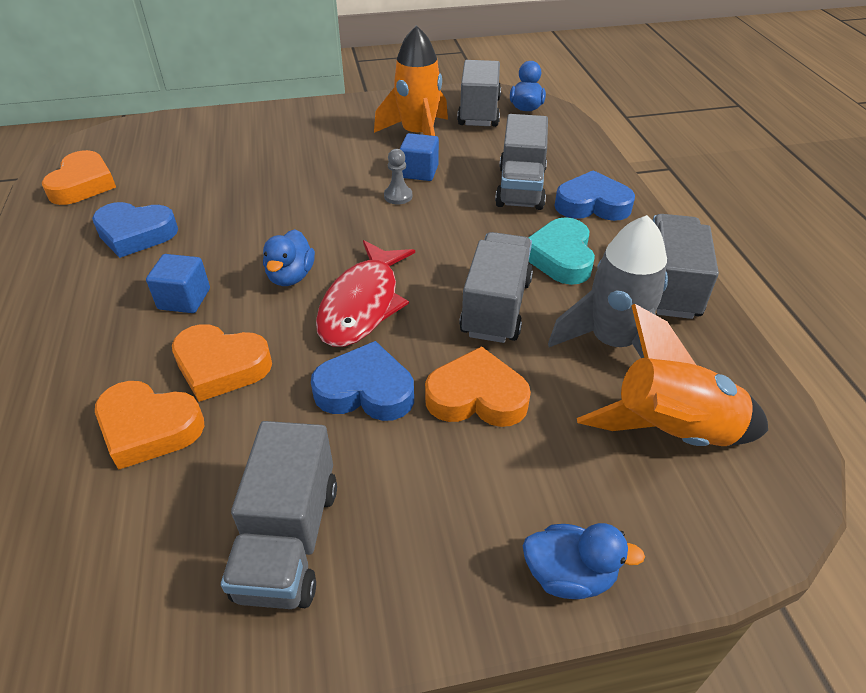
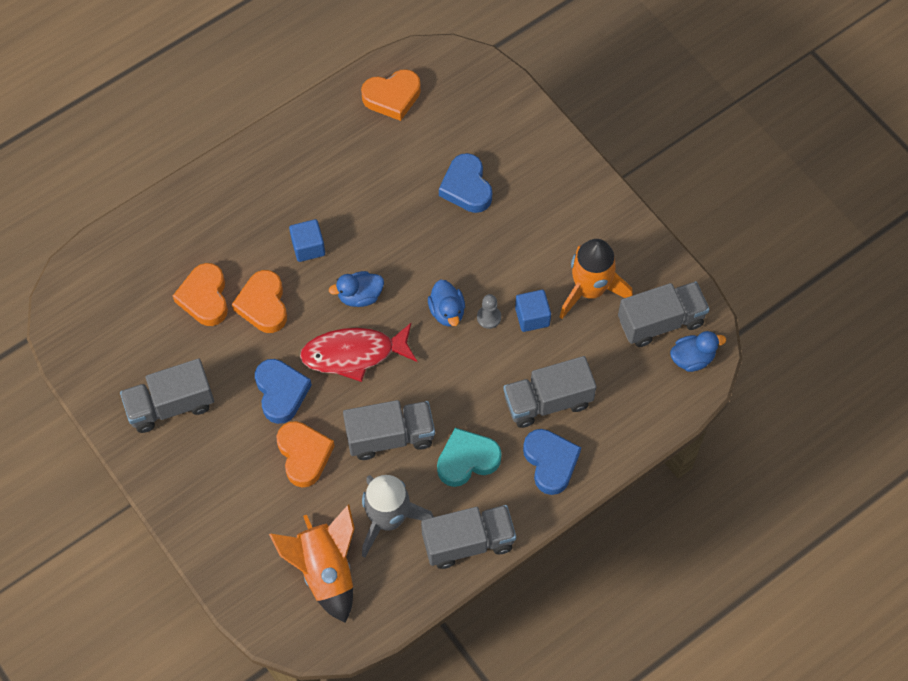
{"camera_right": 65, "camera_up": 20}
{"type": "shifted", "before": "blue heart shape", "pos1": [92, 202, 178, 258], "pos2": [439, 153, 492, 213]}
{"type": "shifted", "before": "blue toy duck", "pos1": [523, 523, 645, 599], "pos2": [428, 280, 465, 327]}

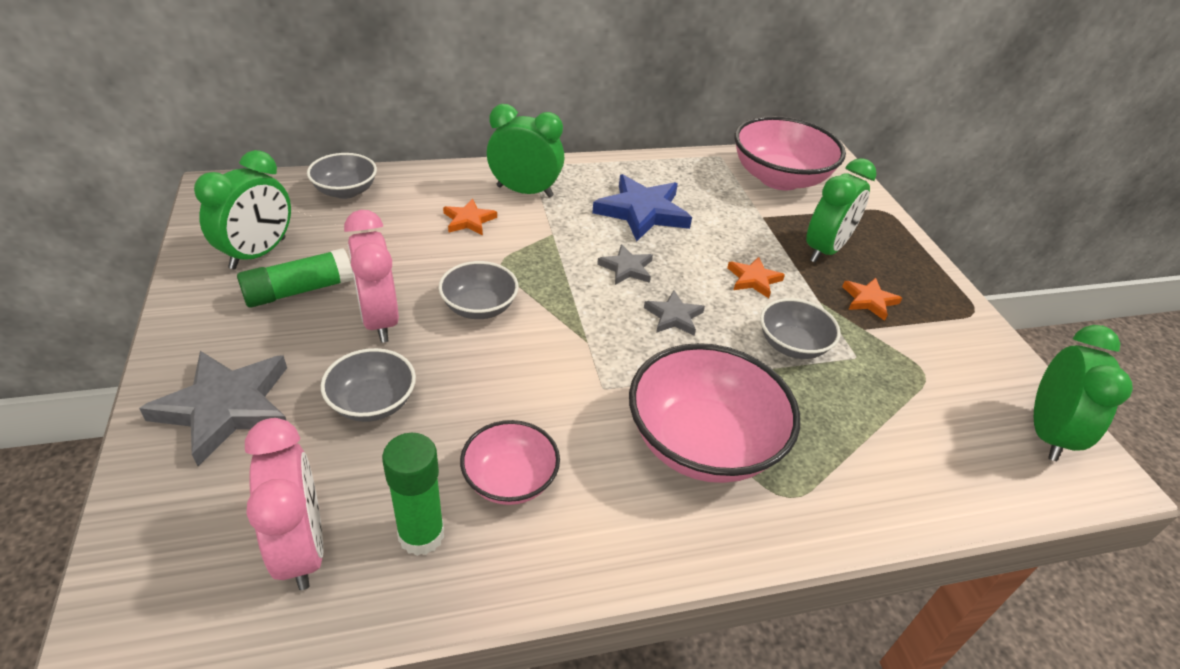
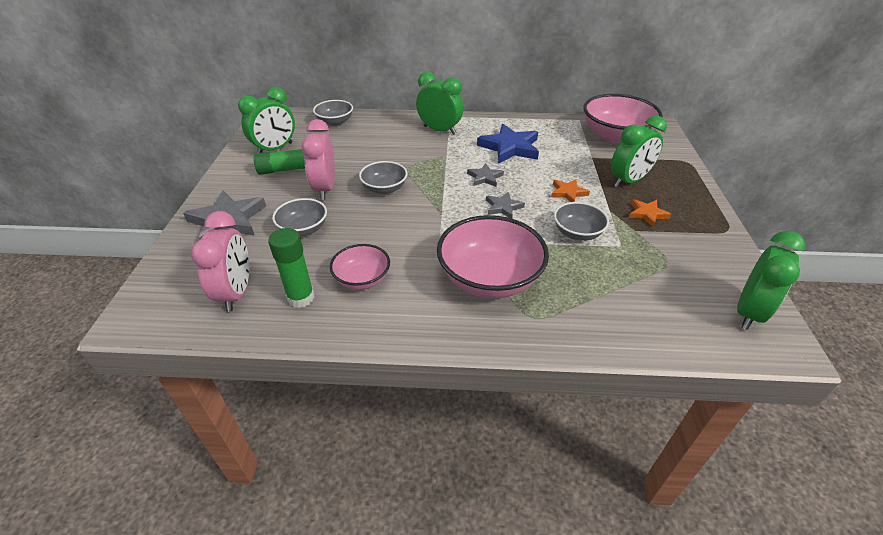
{"camera_right": 20, "camera_up": 0}
{"type": "gone", "before": "bright orange star shape", "pos1": [443, 199, 497, 235]}

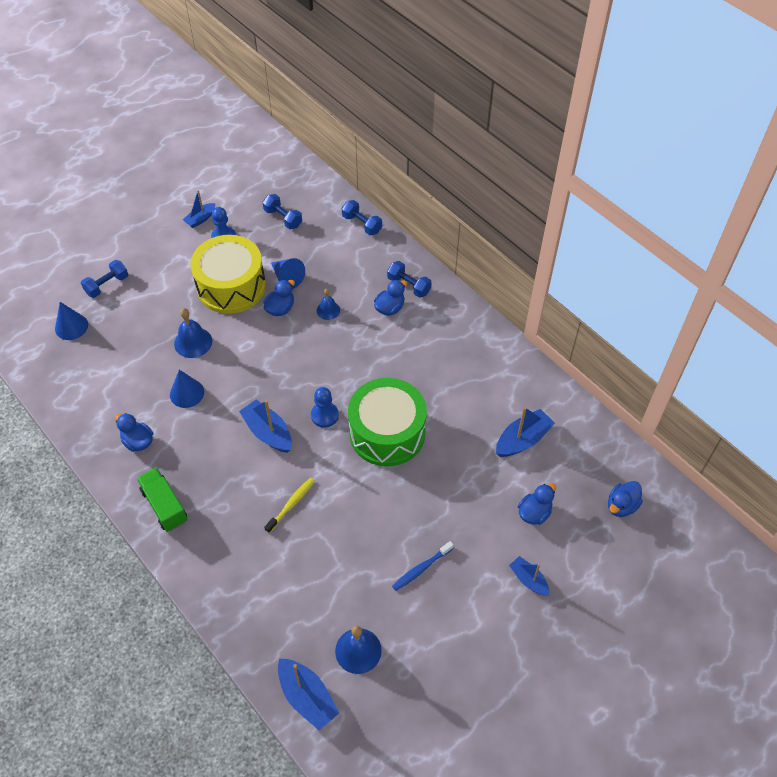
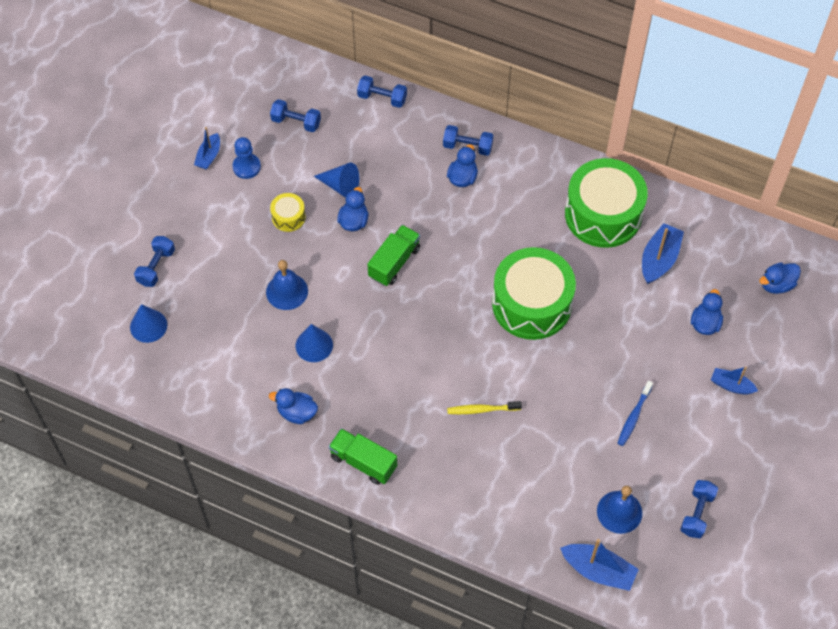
{"camera_right": -25, "camera_up": 5}
{"type": "scaled", "before": "yellow snare drum", "pos1": [190, 235, 266, 314], "pos2": [270, 193, 306, 232], "scale": 0.44}
{"type": "gone", "before": "blue bell", "pos1": [317, 289, 340, 320]}
{"type": "gone", "before": "blue game pawn", "pos1": [311, 387, 339, 428]}
{"type": "gone", "before": "blue boat", "pos1": [239, 399, 292, 453]}
{"type": "rotated", "before": "yellow tooth brush", "pos1": [264, 478, 315, 533], "pos2": [447, 401, 522, 414], "turn": -105}
{"type": "rotated", "before": "blue toy duck", "pos1": [608, 481, 643, 517], "pos2": [759, 262, 801, 294], "turn": 45}
{"type": "new", "after": "emerald snare drum", "pos2": [565, 158, 648, 248]}
{"type": "new", "after": "emerald truck", "pos2": [368, 225, 420, 286]}
{"type": "new", "after": "blue free weight", "pos2": [680, 480, 718, 538]}

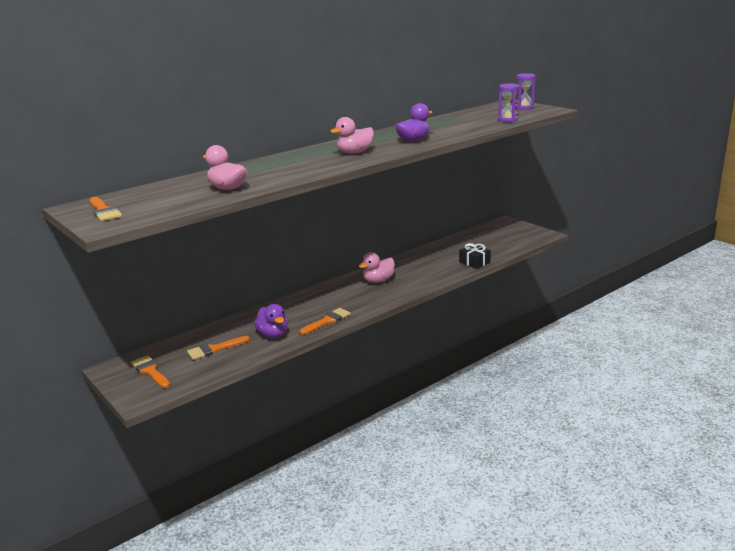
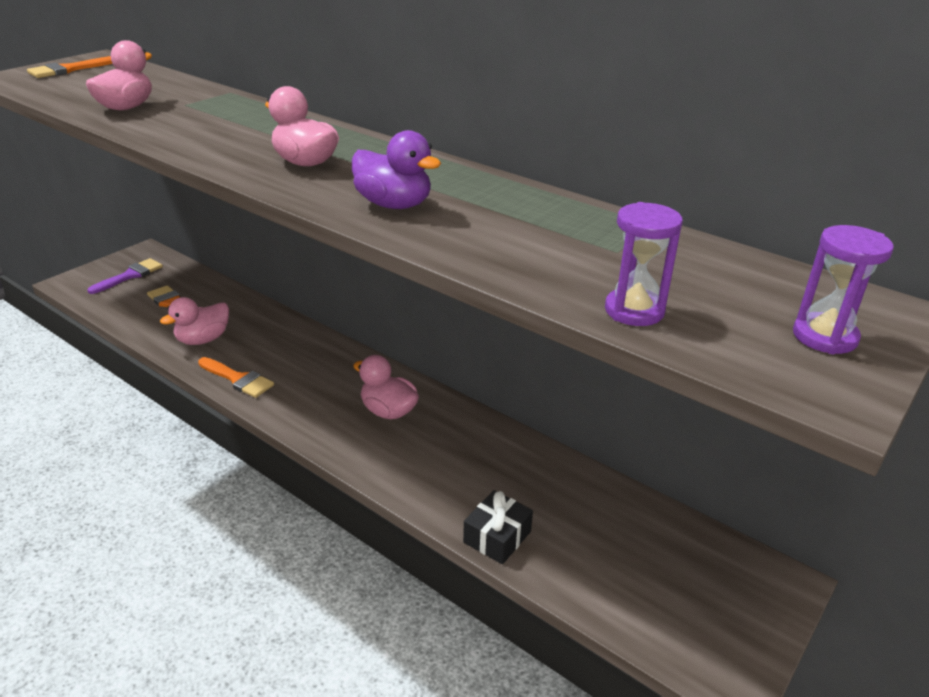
{"camera_right": 75, "camera_up": 10}
{"type": "repainted", "before": "violet toy duck", "after": "pink toy duck", "pos1": [254, 304, 288, 338], "pos2": [160, 297, 229, 345]}
{"type": "repainted", "before": "bright orange paint brush", "after": "violet paint brush", "pos1": [131, 355, 170, 388], "pos2": [87, 258, 163, 294]}

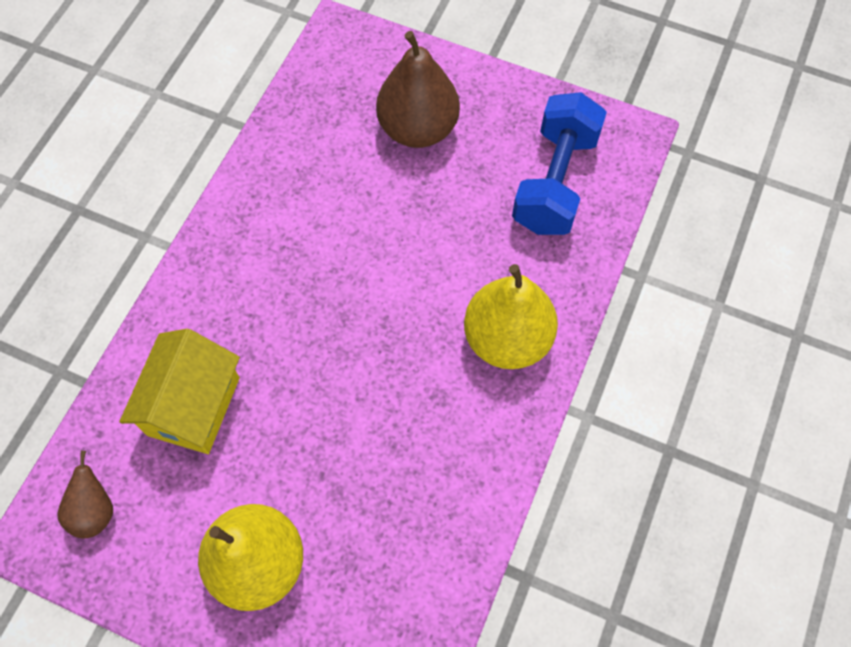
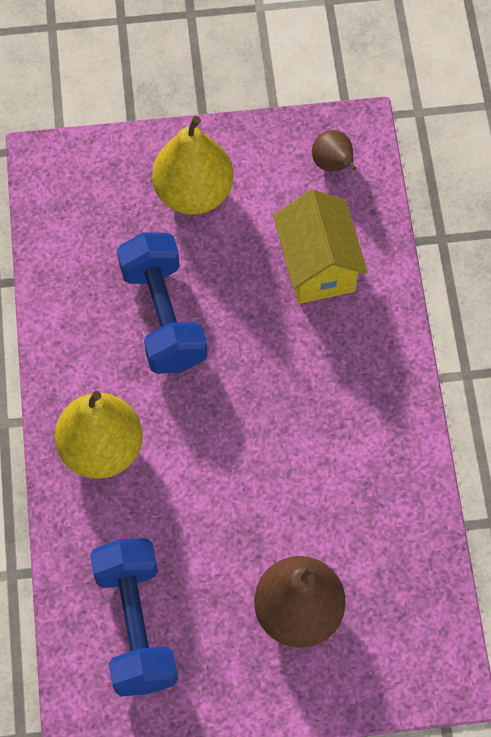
{"camera_right": 150, "camera_up": 0}
{"type": "new", "after": "blue free weight", "pos2": [117, 232, 208, 374]}

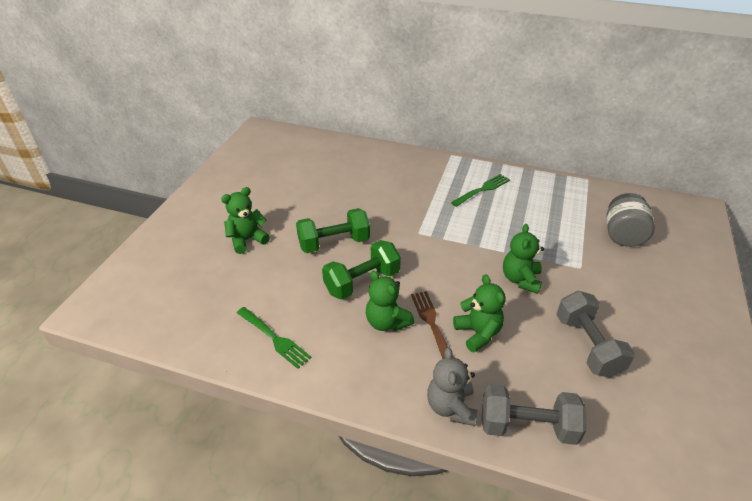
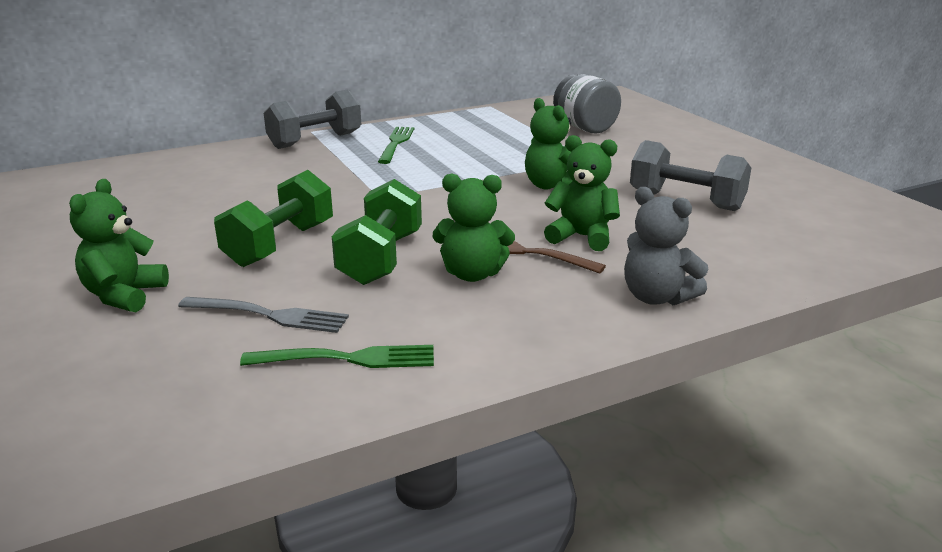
{"camera_right": -45, "camera_up": -15}
{"type": "shifted", "before": "gray free weight", "pos1": [482, 384, 586, 445], "pos2": [264, 90, 361, 149]}
{"type": "new", "after": "gray table fork", "pos2": [178, 297, 349, 333]}

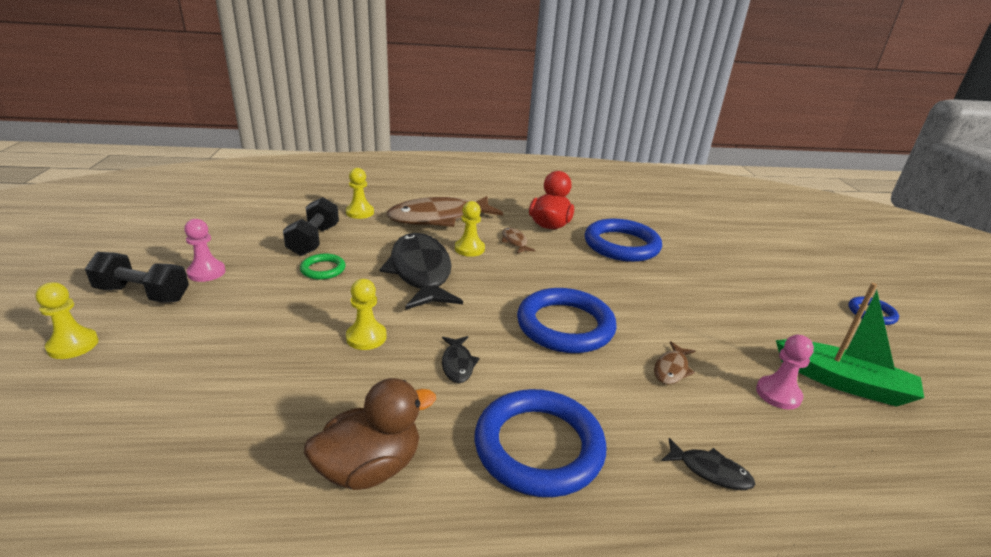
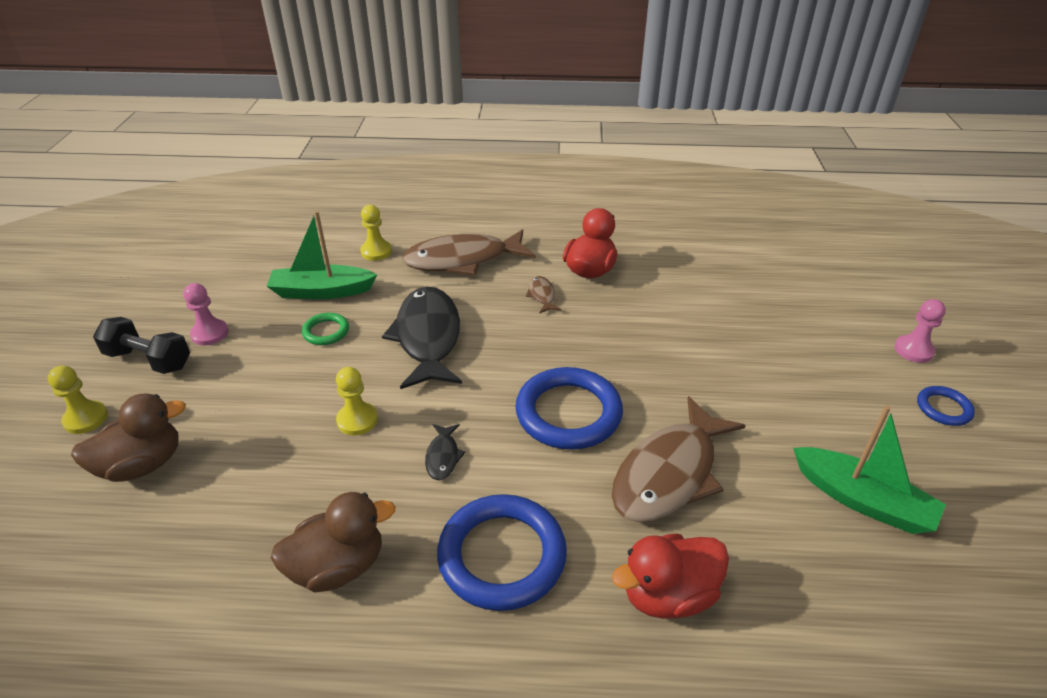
{"camera_right": 10, "camera_up": 10}
{"type": "swapped", "before": "ebony free weight", "after": "emerald boat", "pos1": [283, 197, 339, 256], "pos2": [267, 211, 377, 299]}
{"type": "gone", "before": "yellow game pawn", "pos1": [455, 201, 485, 257]}
{"type": "gone", "before": "blue ring", "pos1": [585, 219, 662, 262]}
{"type": "shifted", "before": "pink game pawn", "pos1": [756, 335, 814, 409], "pos2": [895, 299, 946, 363]}
{"type": "scaled", "before": "dark brown fish figure", "pos1": [654, 341, 695, 385], "pos2": [612, 396, 746, 522], "scale": 2.37}
{"type": "swapped", "before": "ebony fish figure", "after": "crimson toy duck", "pos1": [661, 438, 756, 490], "pos2": [612, 534, 729, 619]}
{"type": "new", "after": "dark brown toy duck", "pos2": [71, 394, 186, 482]}

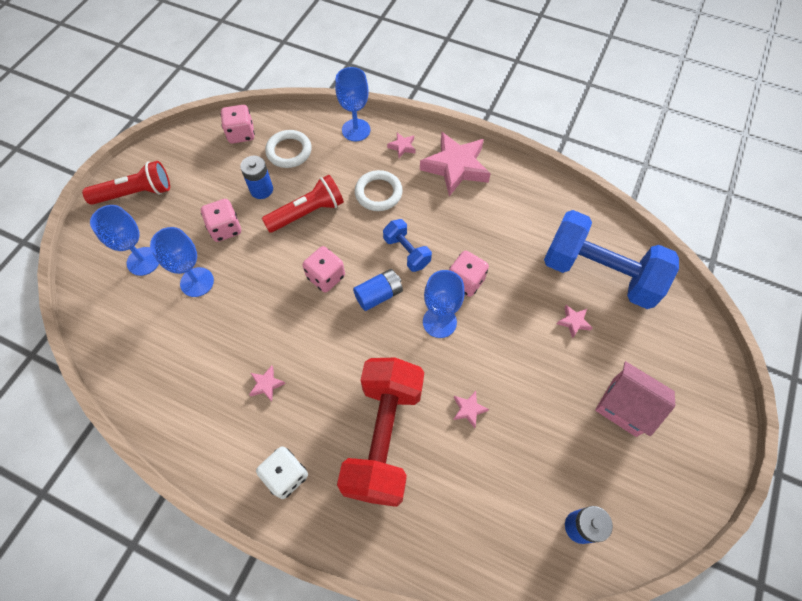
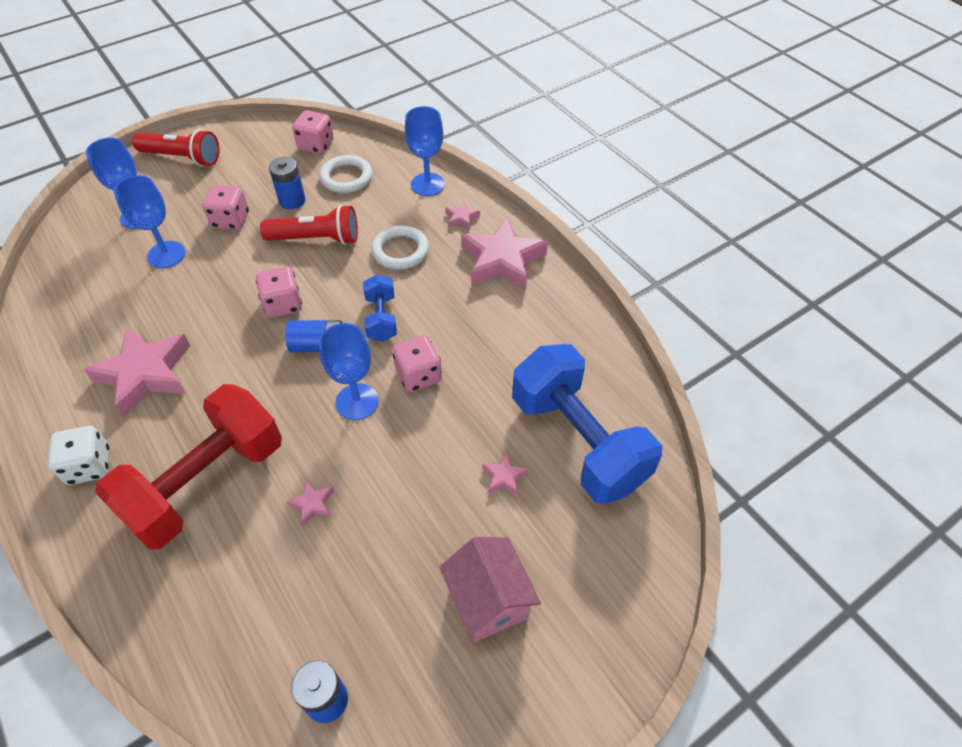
{"camera_right": 30, "camera_up": -10}
{"type": "scaled", "before": "pink star shape", "pos1": [249, 366, 286, 402], "pos2": [83, 327, 190, 417], "scale": 2.35}

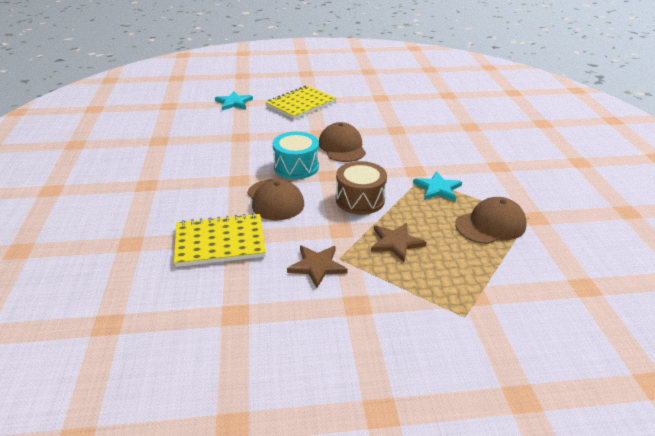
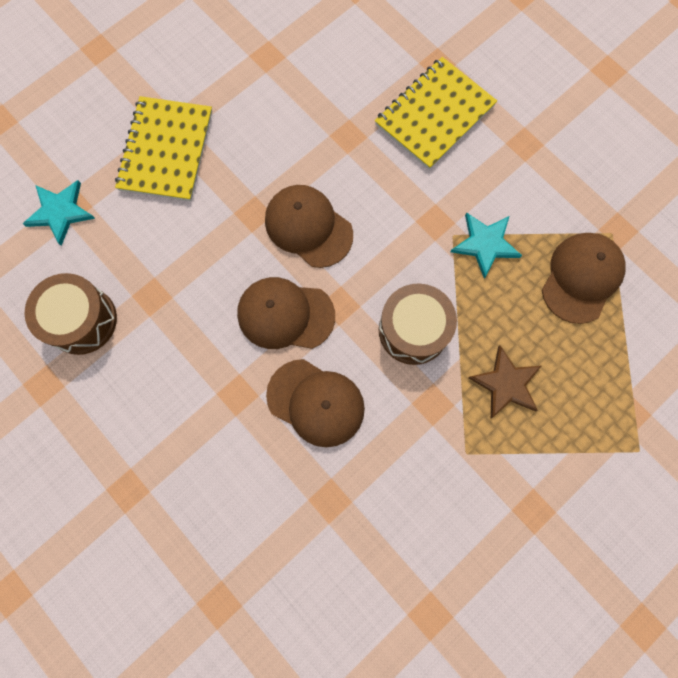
{"camera_right": -35, "camera_up": 40}
{"type": "swapped", "before": "teal snare drum", "after": "dark brown cap", "pos1": [273, 132, 319, 179], "pos2": [237, 277, 335, 349]}
{"type": "shifted", "before": "yellow exercise book", "pos1": [174, 213, 266, 267], "pos2": [375, 57, 497, 170]}
{"type": "gone", "before": "dark brown star shape", "pos1": [287, 245, 348, 288]}
{"type": "new", "after": "dark brown snare drum", "pos2": [25, 273, 117, 355]}

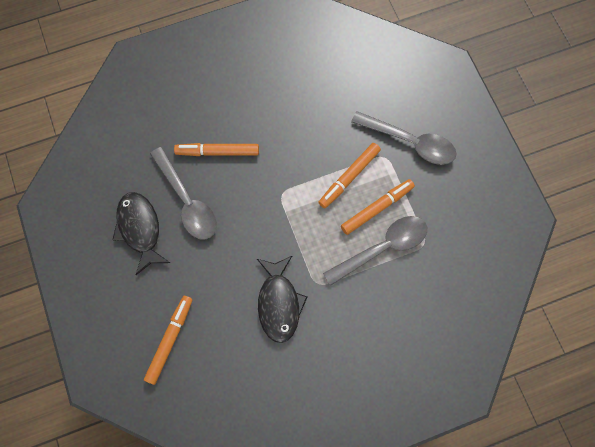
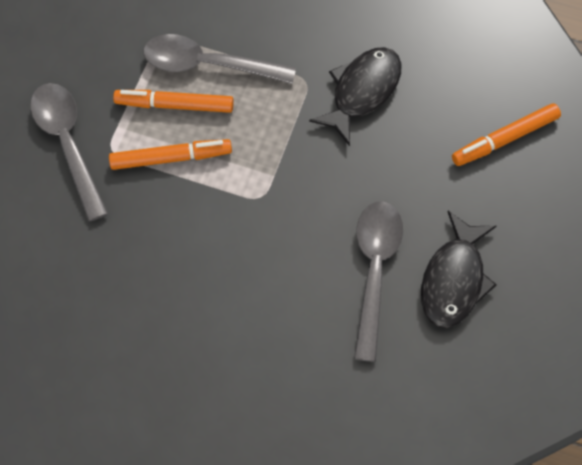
{"camera_right": -140, "camera_up": -5}
{"type": "gone", "before": "bright orange marker", "pos1": [174, 143, 259, 156]}

